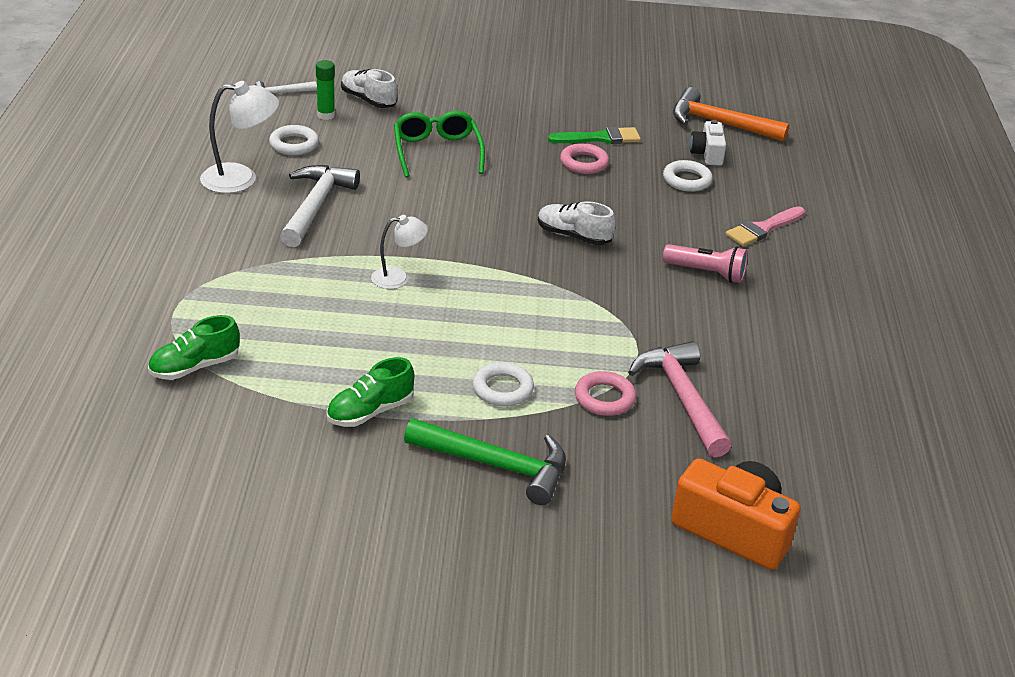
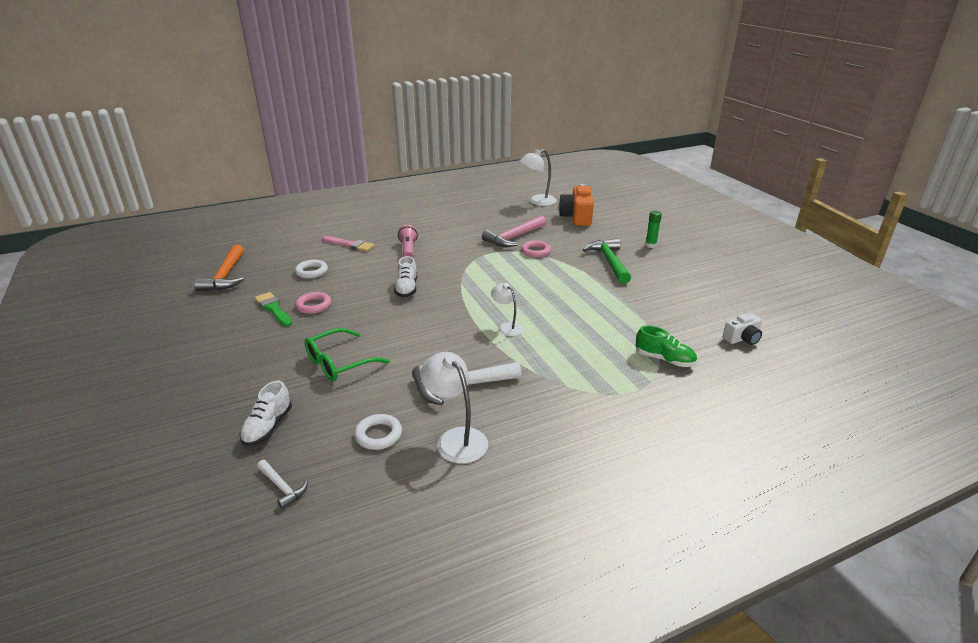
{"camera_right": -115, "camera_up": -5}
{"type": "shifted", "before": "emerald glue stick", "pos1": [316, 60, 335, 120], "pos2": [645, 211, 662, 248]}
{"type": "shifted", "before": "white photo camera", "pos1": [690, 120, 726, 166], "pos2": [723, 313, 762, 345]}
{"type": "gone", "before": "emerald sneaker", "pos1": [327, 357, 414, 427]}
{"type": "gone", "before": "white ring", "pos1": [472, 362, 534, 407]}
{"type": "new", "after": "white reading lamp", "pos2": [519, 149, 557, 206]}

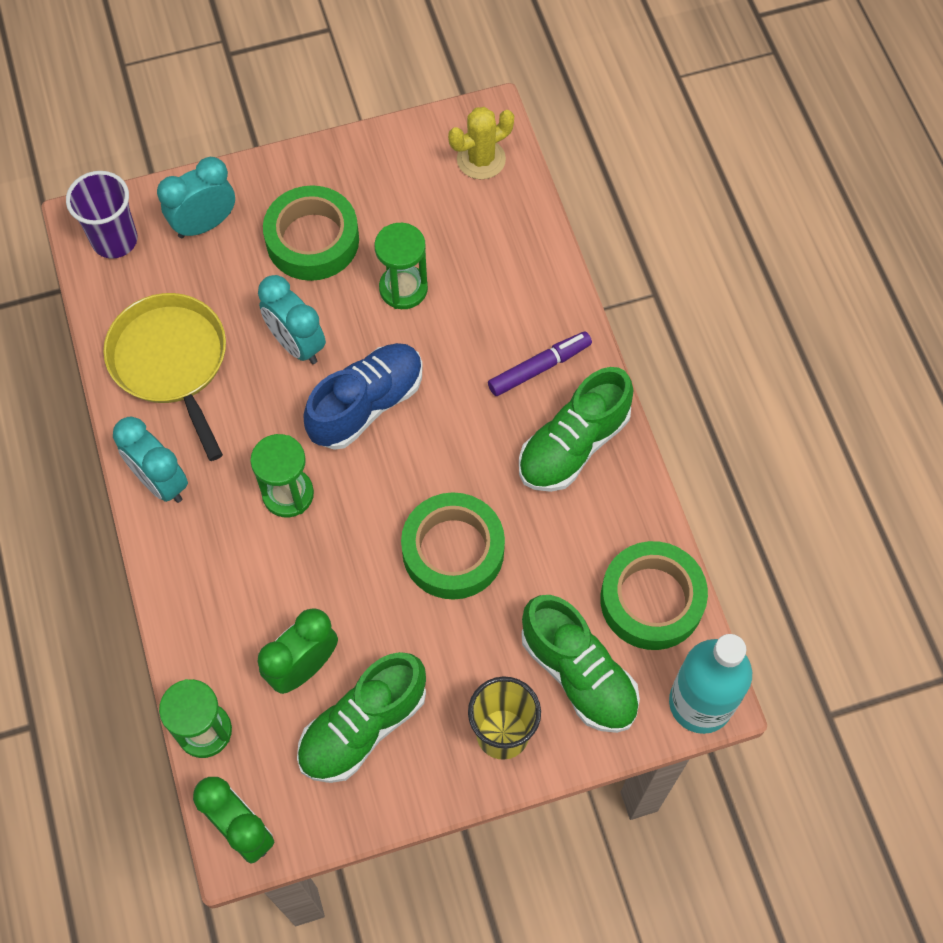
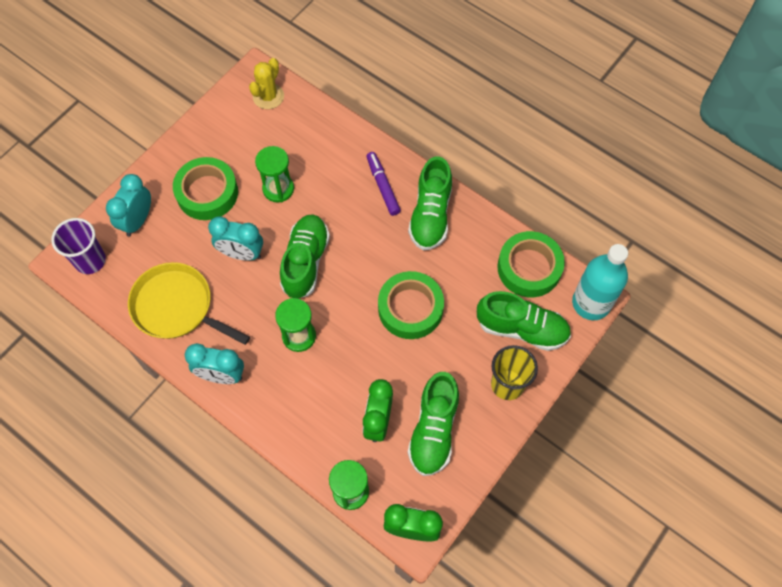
{"camera_right": -35, "camera_up": 0}
{"type": "rotated", "before": "violet marker", "pos1": [488, 332, 592, 396], "pos2": [366, 152, 401, 216], "turn": -45}
{"type": "repainted", "before": "blue sneaker", "after": "emerald sneaker", "pos1": [303, 343, 423, 450], "pos2": [280, 215, 330, 299]}

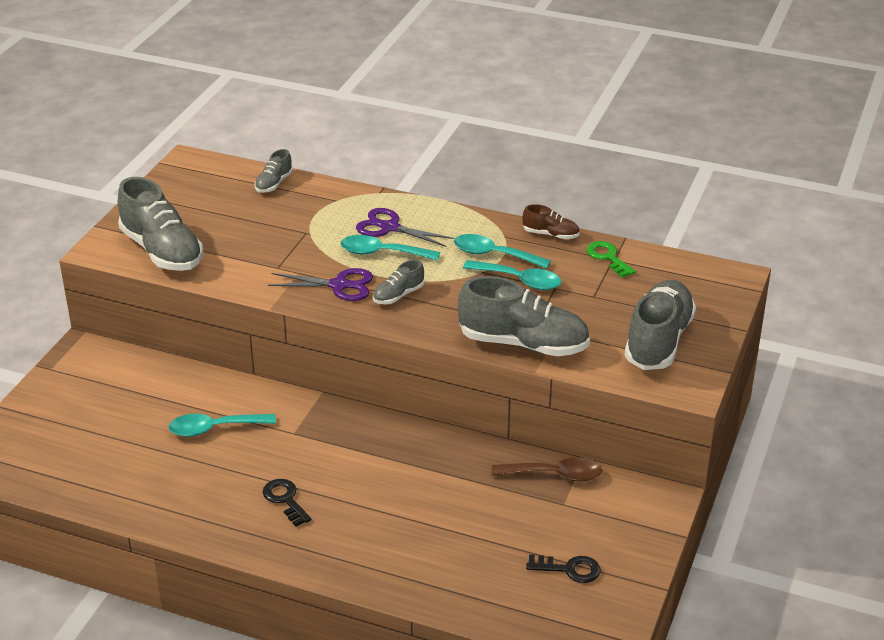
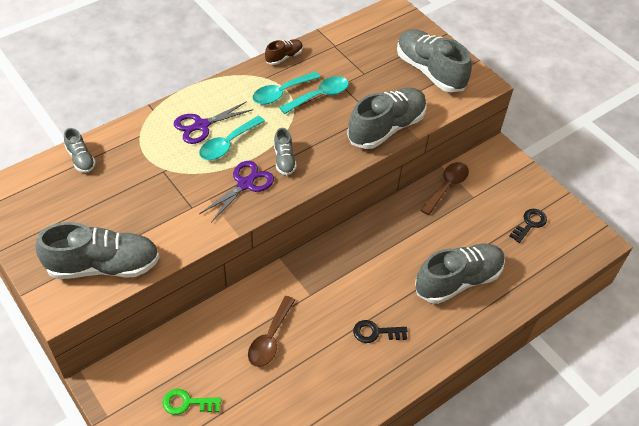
{"camera_right": -60, "camera_up": 15}
{"type": "shifted", "before": "emerald latchkey", "pos1": [587, 241, 635, 277], "pos2": [163, 389, 221, 415]}
{"type": "repainted", "before": "teal teaspoon", "after": "dark brown teaspoon", "pos1": [168, 414, 276, 437], "pos2": [248, 296, 295, 367]}
{"type": "new", "after": "gray sneaker", "pos2": [415, 243, 505, 304]}

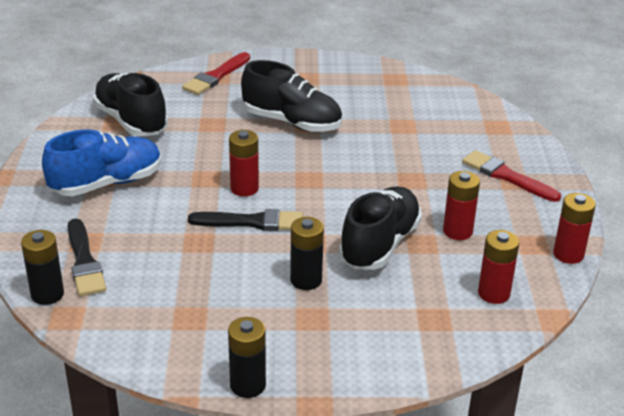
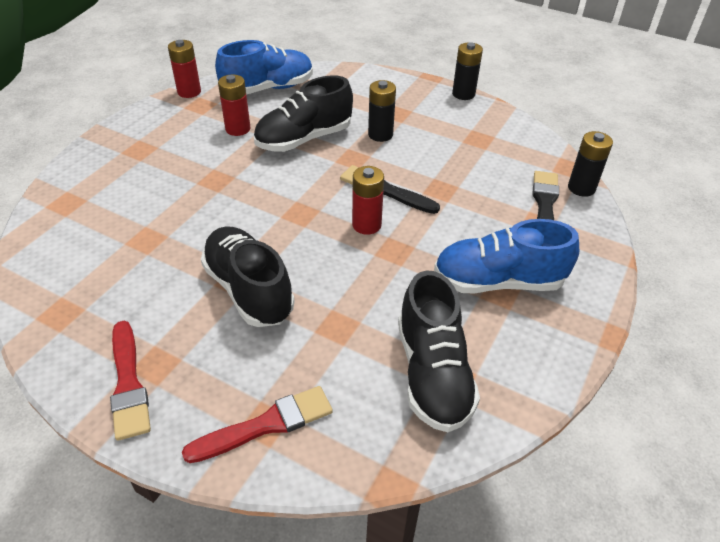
{"camera_right": -150, "camera_up": 10}
{"type": "shifted", "before": "crimson paint brush", "pos1": [462, 150, 561, 202], "pos2": [110, 321, 151, 441]}
{"type": "swapped", "before": "crimson battery", "after": "blue sneaker", "pos1": [478, 230, 519, 304], "pos2": [215, 40, 313, 94]}

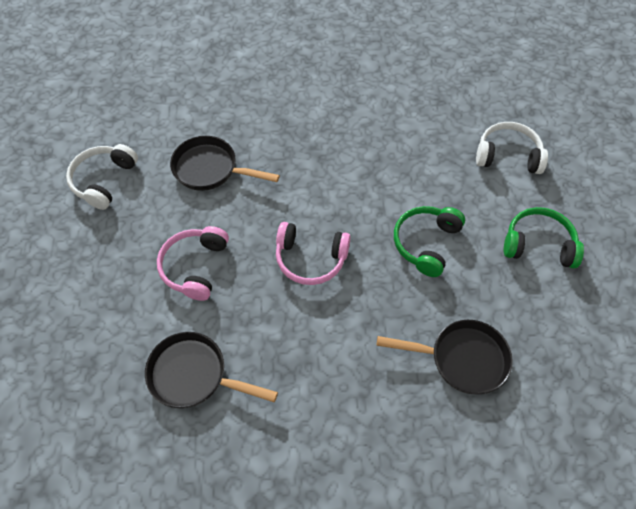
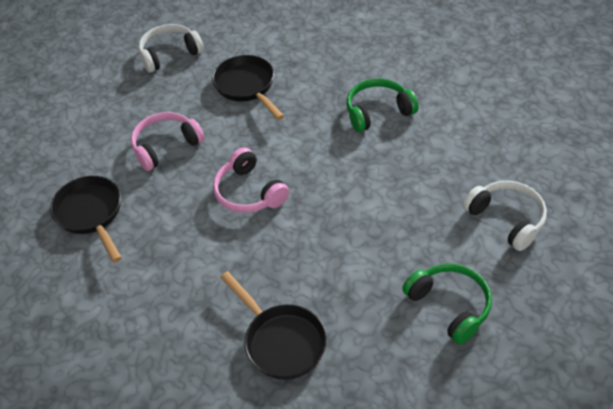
{"camera_right": 45, "camera_up": -10}
{"type": "shifted", "before": "emerald headset", "pos1": [394, 206, 465, 277], "pos2": [346, 78, 418, 132]}

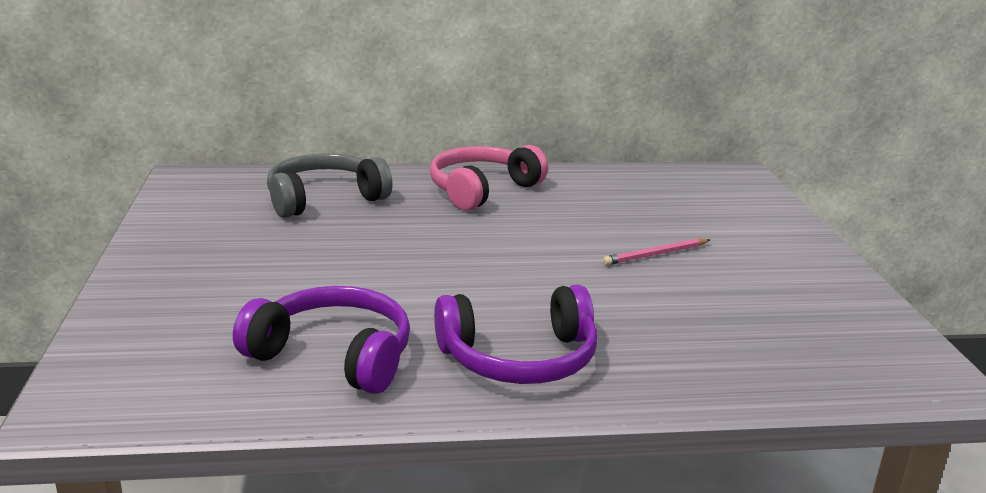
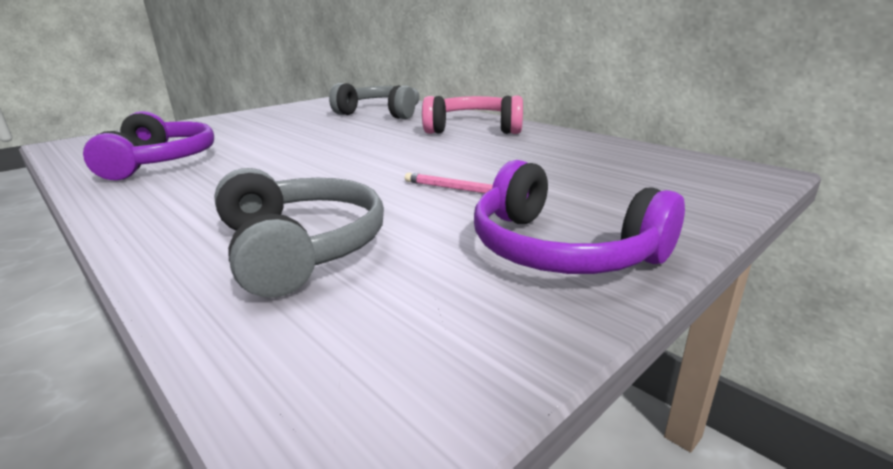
{"camera_right": 55, "camera_up": 0}
{"type": "shifted", "before": "violet headset", "pos1": [434, 285, 598, 384], "pos2": [474, 160, 685, 274]}
{"type": "new", "after": "gray headset", "pos2": [214, 168, 384, 298]}

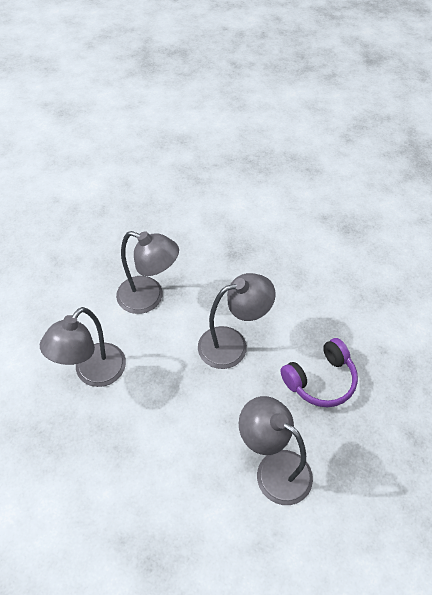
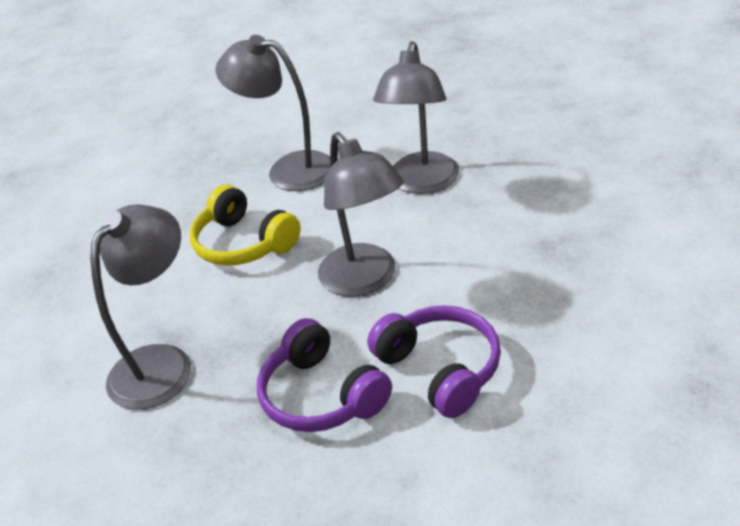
{"camera_right": 85, "camera_up": -15}
{"type": "new", "after": "yellow headset", "pos2": [189, 185, 301, 266]}
{"type": "new", "after": "violet headset", "pos2": [367, 305, 501, 418]}

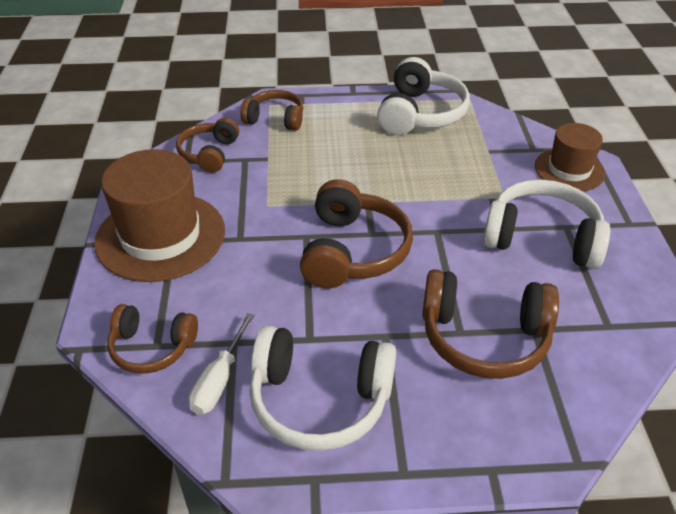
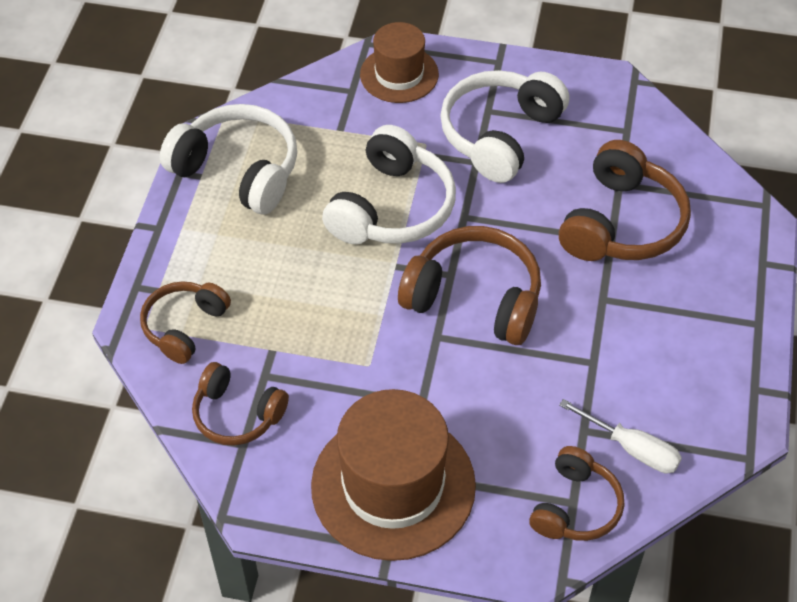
{"camera_right": -75, "camera_up": 10}
{"type": "shifted", "before": "white headset", "pos1": [249, 326, 396, 451], "pos2": [322, 125, 456, 244]}

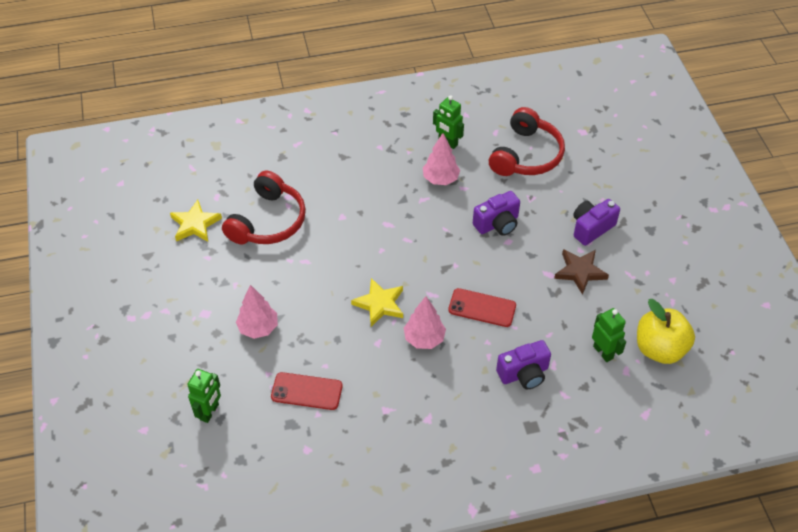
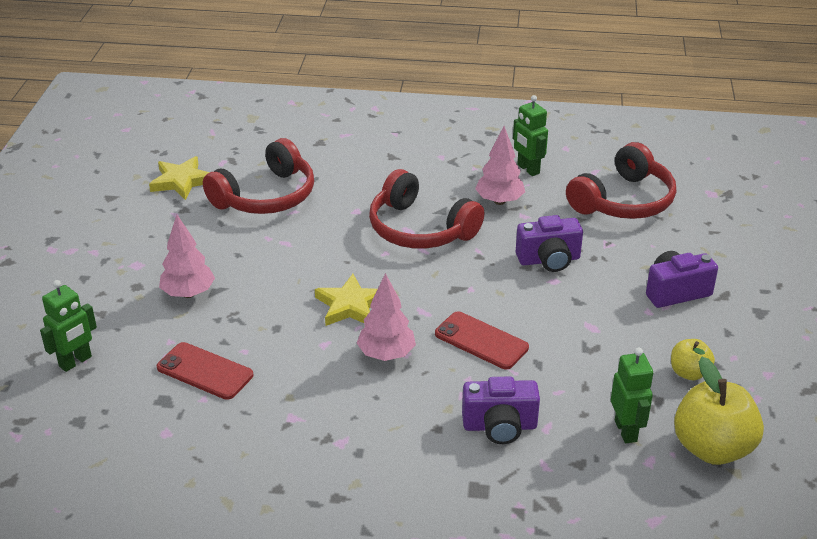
{"camera_right": 20, "camera_up": -15}
{"type": "gone", "before": "dark brown star shape", "pos1": [554, 249, 609, 295]}
{"type": "new", "after": "crimson headset", "pos2": [369, 169, 484, 249]}
{"type": "new", "after": "yellow apple", "pos2": [671, 339, 715, 380]}

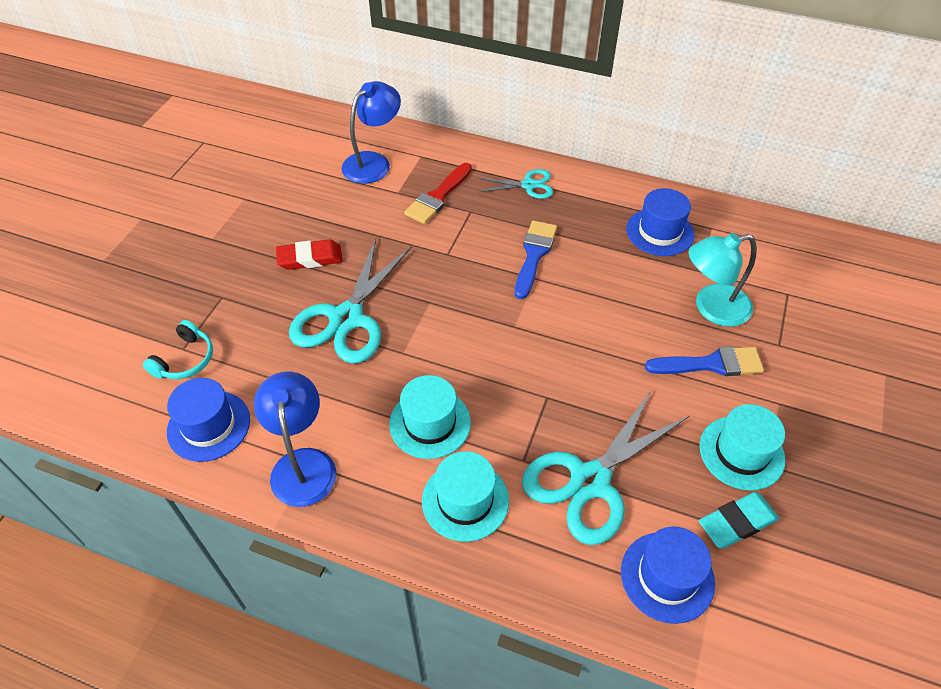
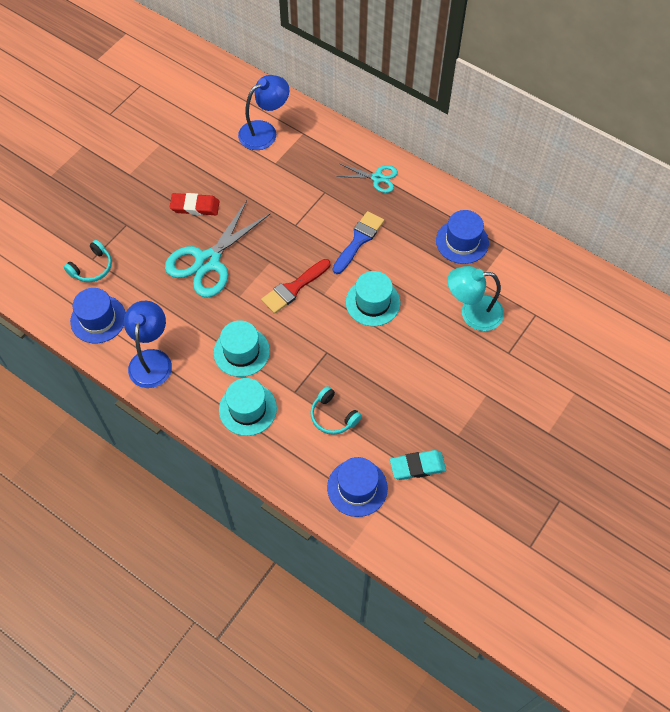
{"camera_right": 15, "camera_up": 10}
{"type": "shifted", "before": "crimson paint brush", "pos1": [404, 163, 472, 224], "pos2": [261, 259, 330, 314]}
{"type": "gone", "before": "blue paint brush", "pos1": [645, 346, 764, 376]}
{"type": "swapped", "before": "teal shears", "after": "teal headset", "pos1": [522, 389, 689, 545], "pos2": [310, 386, 362, 435]}
{"type": "shifted", "before": "teal tall hat", "pos1": [699, 404, 785, 491], "pos2": [346, 271, 400, 326]}

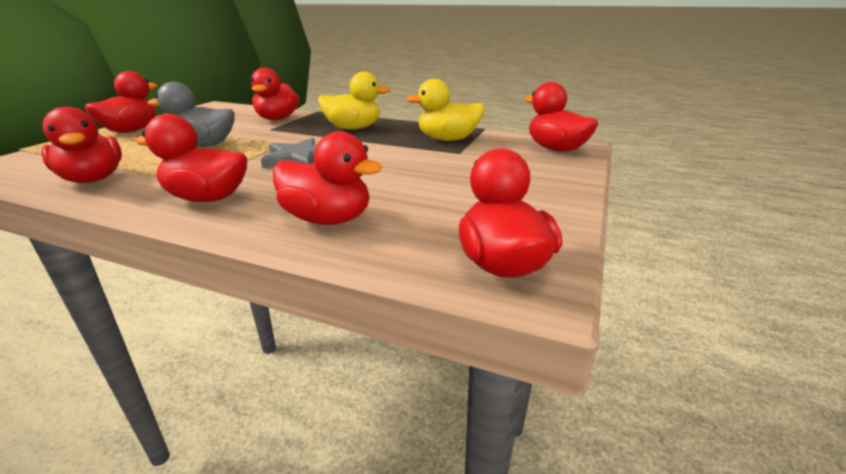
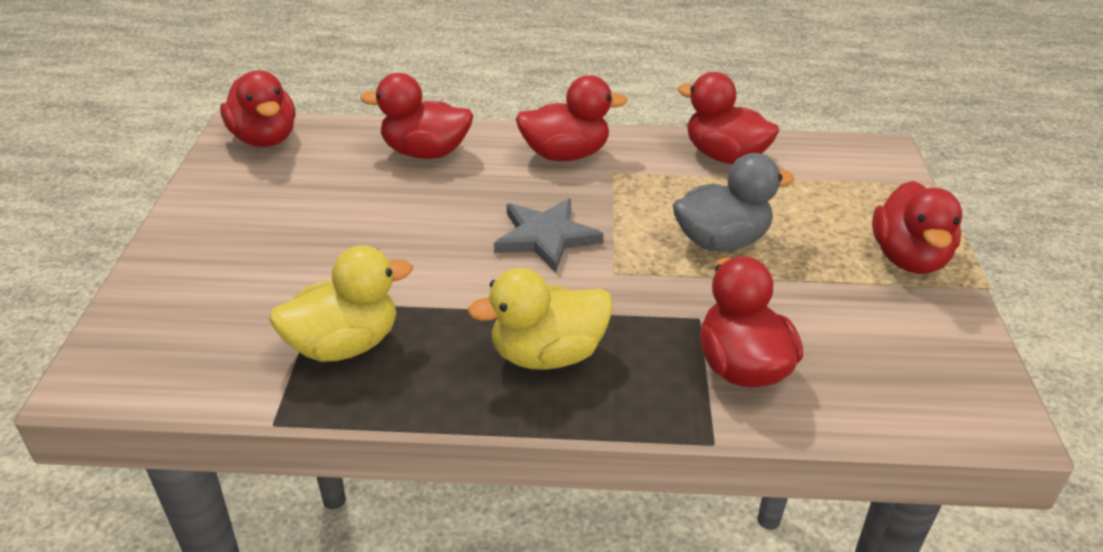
{"camera_right": 160, "camera_up": 10}
{"type": "gone", "before": "crimson toy duck", "pos1": [524, 82, 598, 152]}

